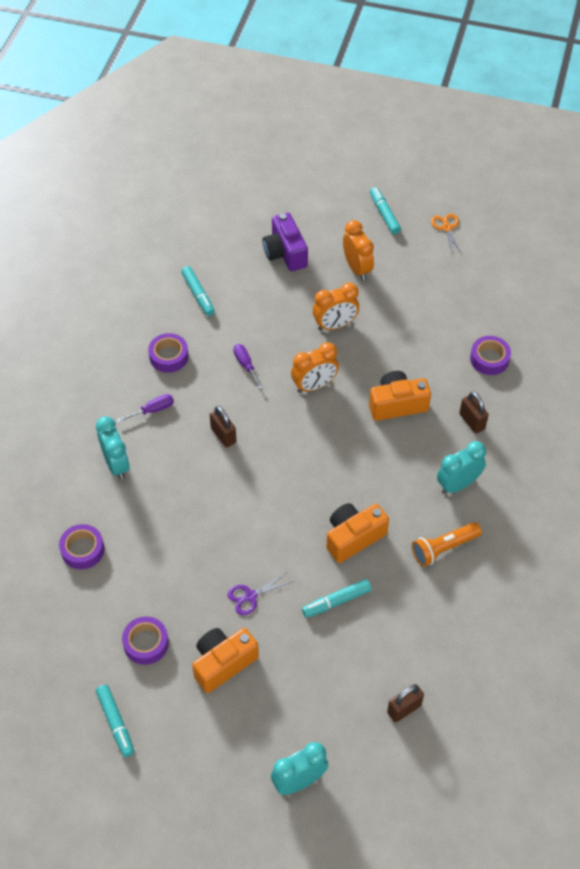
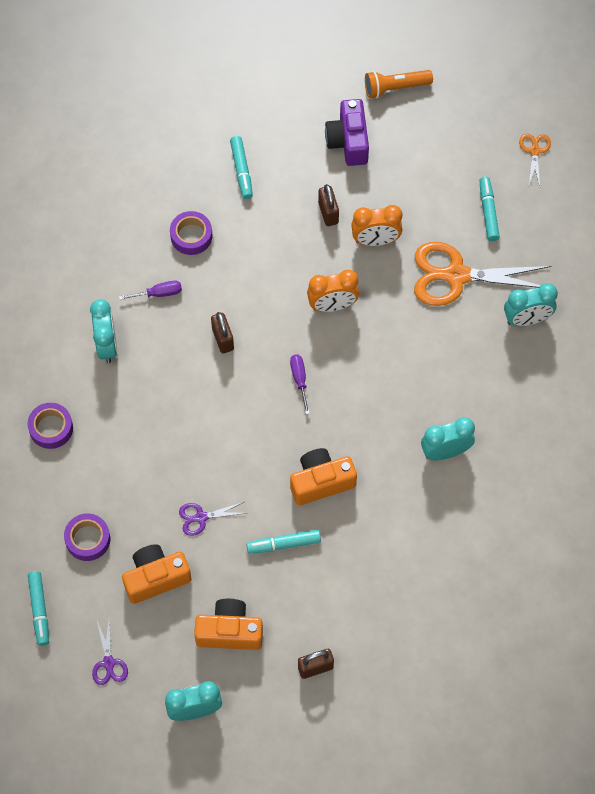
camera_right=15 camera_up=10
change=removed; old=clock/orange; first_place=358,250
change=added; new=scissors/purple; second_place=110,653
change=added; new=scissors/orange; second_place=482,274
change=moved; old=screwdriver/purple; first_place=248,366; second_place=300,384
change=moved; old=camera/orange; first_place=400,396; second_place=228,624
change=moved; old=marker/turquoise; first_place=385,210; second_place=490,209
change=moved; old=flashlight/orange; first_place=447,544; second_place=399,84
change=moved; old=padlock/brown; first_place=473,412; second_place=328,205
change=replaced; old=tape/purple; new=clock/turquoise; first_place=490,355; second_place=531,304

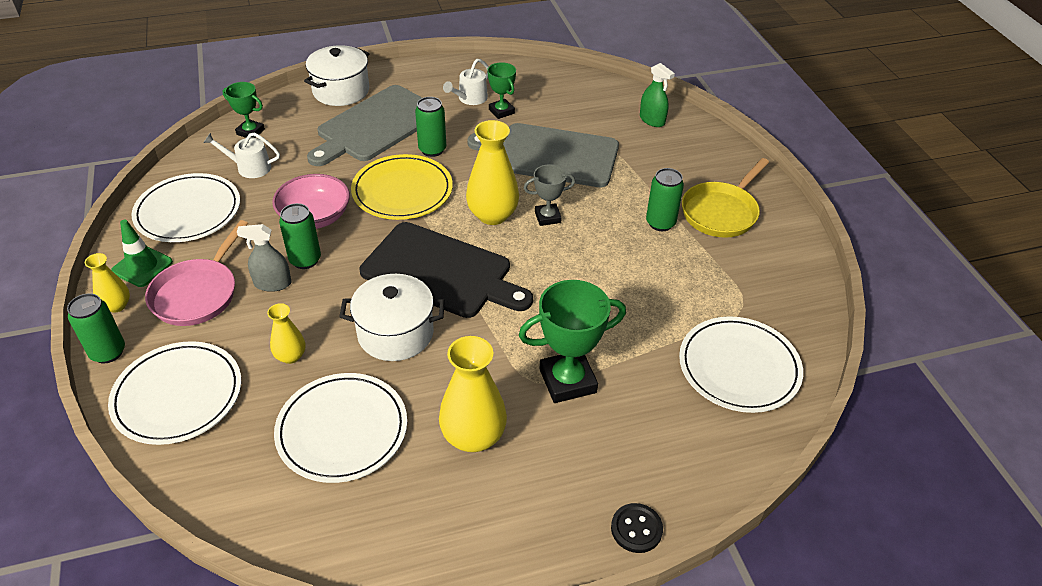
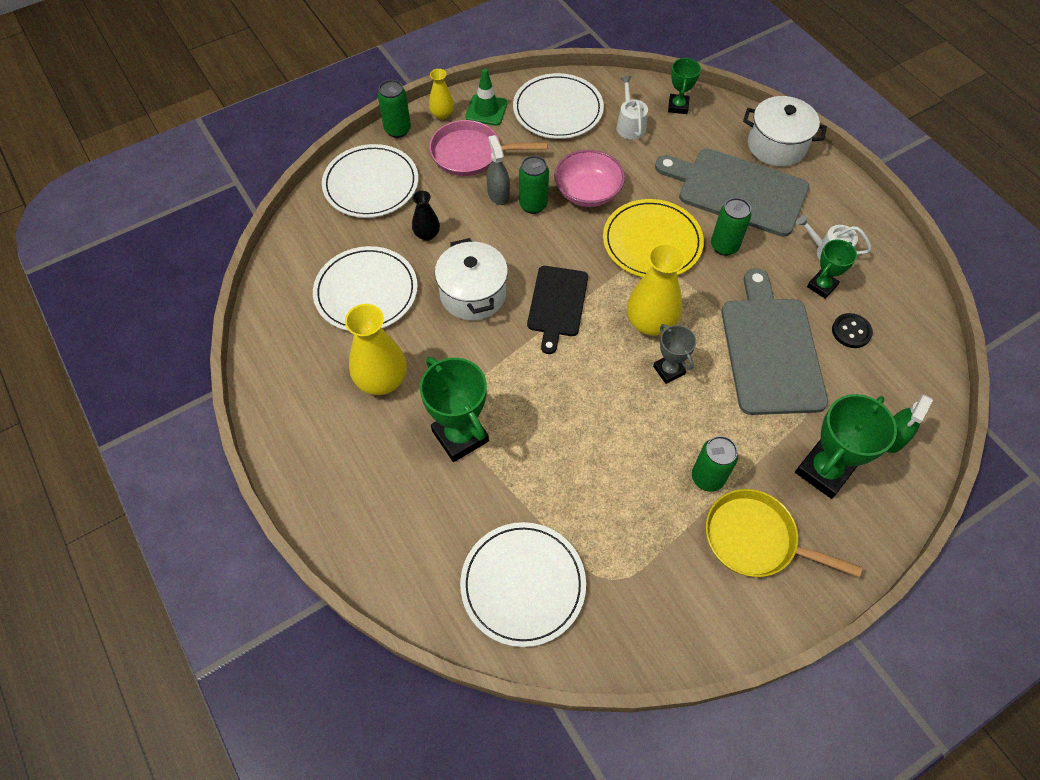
camera_right=75 camera_up=15
change=added; new=trophy/green; second_place=846,446
change=moved; old=button/black; first_place=637,528; second_place=852,330
change=recoloured; old=vase/yellow; new=vase/black; first_place=286,333; second_place=426,216
change=resized; old=cutting board/black; first_place=446,270; second_place=557,310; factor=0.62

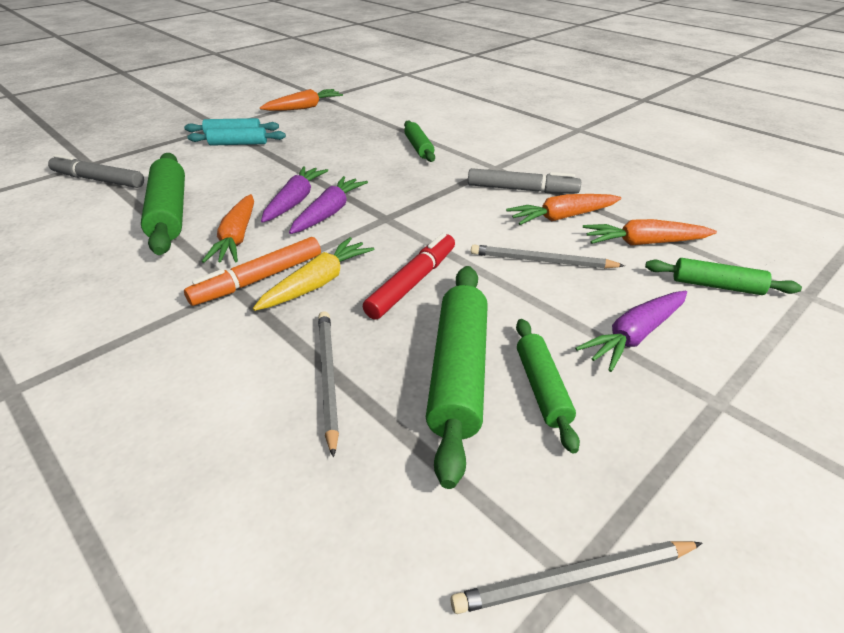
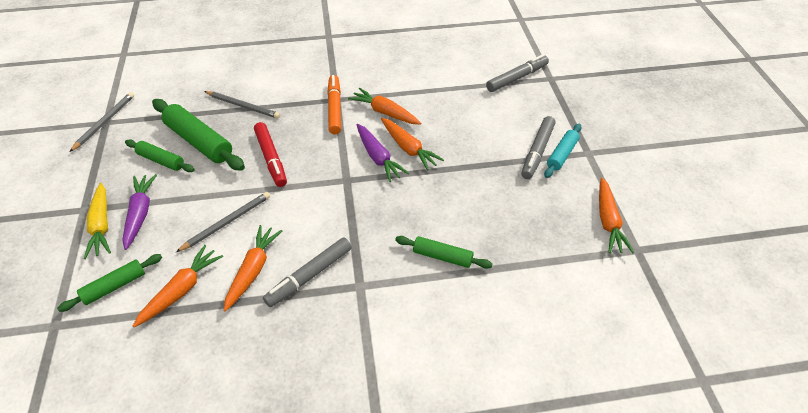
camera_right=125 camera_up=10
change=removed; old=rolling pin/green; first_place=163,204
change=moved; old=carrot/yellow; first_place=313,274; second_place=97,221
change=replaced; old=rolling pin/turquoise; new=marker/grey; first_place=237,136; second_place=538,147
change=recoloured; old=carrot/purple; new=carrot/orange; first_place=294,194; second_place=412,144

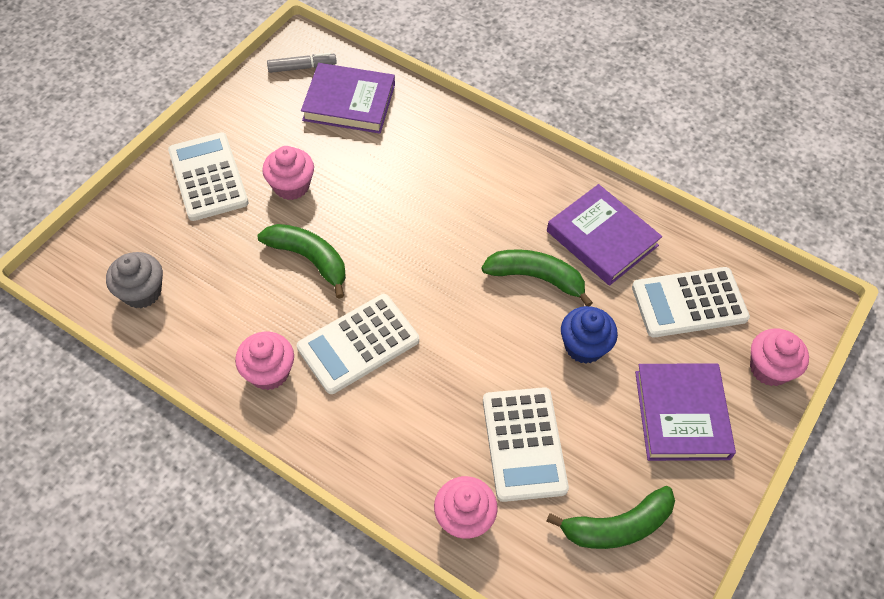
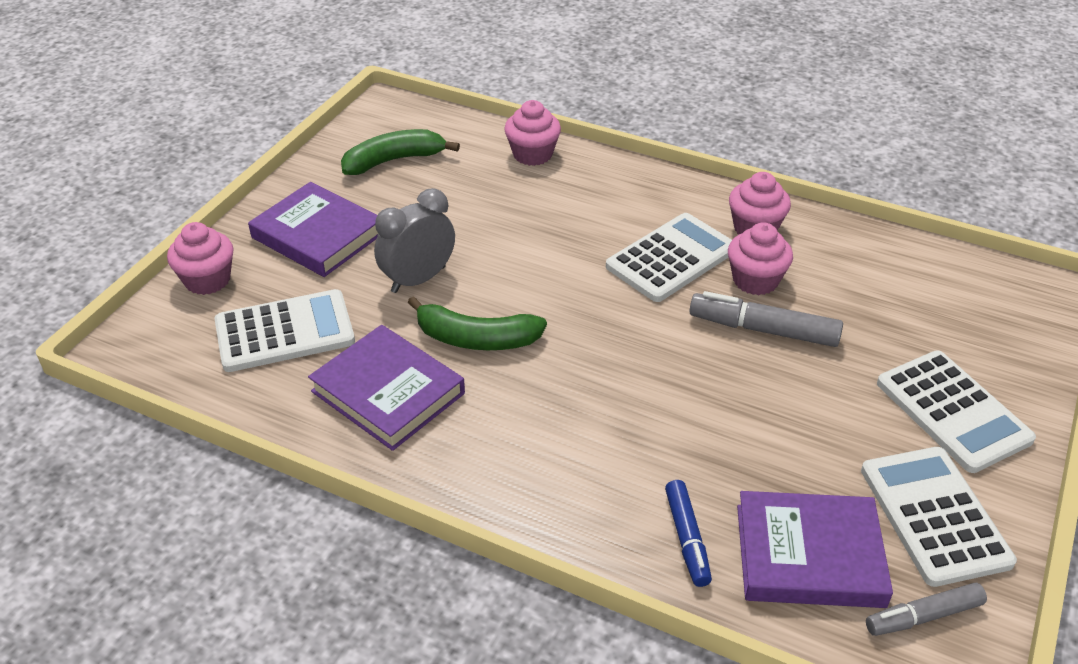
camera_right=175 camera_up=-15
change=removed; old=cupcake/grey; first_place=134,280
change=added; new=marker/blue; second_place=688,533
change=moved; old=cupcake/pink; first_place=288,173; second_place=760,258
change=moved; old=calculator/white; first_place=526,444; second_place=939,517
change=replaced; old=banana/green; new=marker/grey; first_place=301,261; second_place=766,319
change=replaced; old=cupcake/blue; new=clock/grey; first_place=589,335; second_place=414,240
change=turned; old=book/purple; first_place=685,412; second_place=313,229; degrees=-45

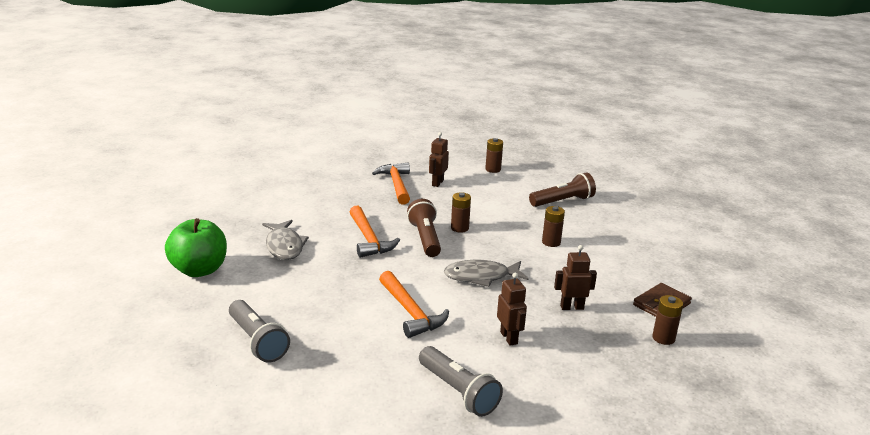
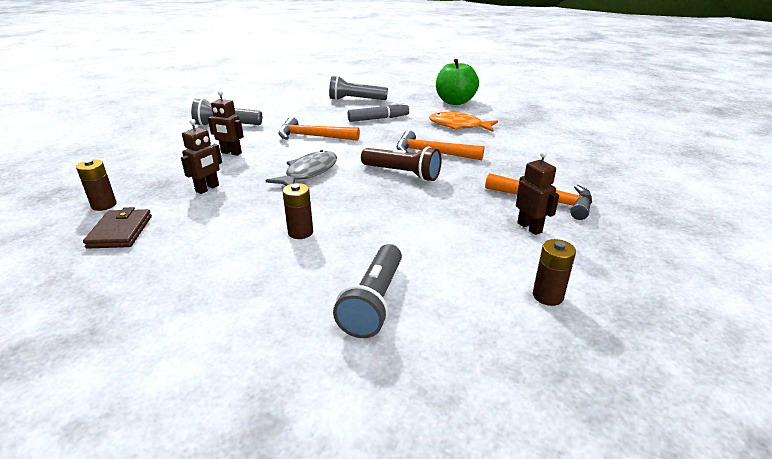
camera_right=130 camera_up=5
change=removed; old=battery/brown; first_place=461,212
change=added; new=marker/grey; second_place=378,112
change=recoloured; old=fish/grey; new=fish/orange; first_place=285,240; second_place=463,122
change=recoloured; old=flashlight/brown; new=flashlight/grey; first_place=562,190; second_place=367,291

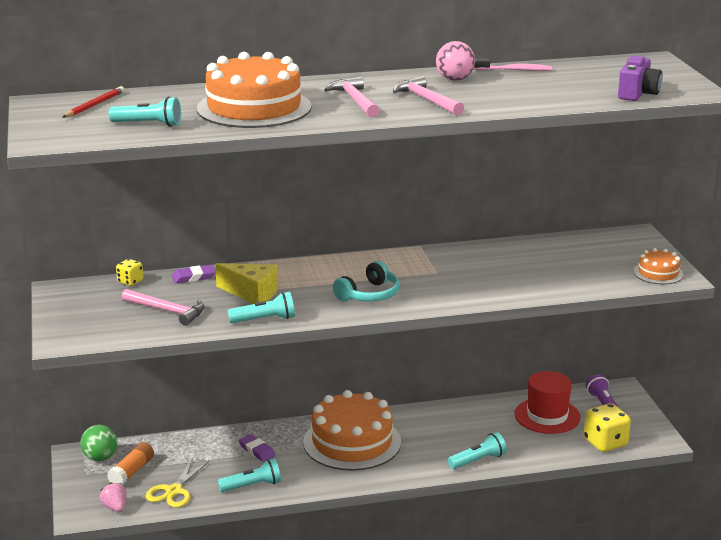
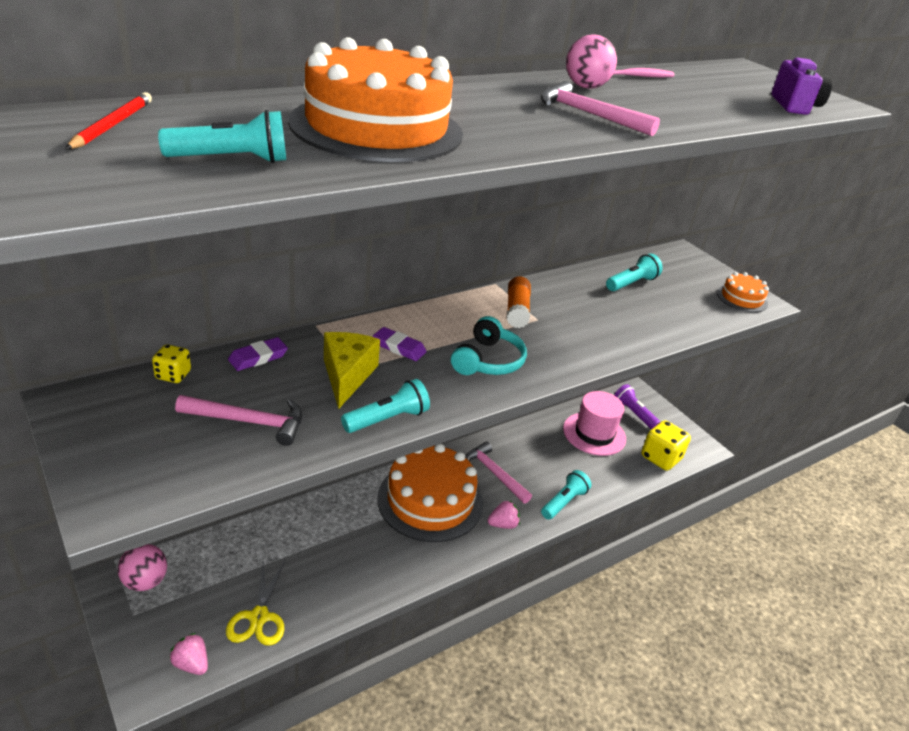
camera_right=-25 camera_up=10
change=added; new=strawberry/pink; second_place=503,515
change=moved; old=glue stick/orange; first_place=130,463; second_place=519,302
change=moved; old=flashlight/turquoise; first_place=249,475; second_place=634,272
change=moved; old=eraser/purple; first_place=257,448; second_place=400,344
change=moved; old=hammer/pink; first_place=352,97; second_place=498,472
change=recoloured; old=ball/green; new=ball/pink; first_place=99,443; second_place=142,567
change=recoloured; old=hat/red; new=hat/pink; first_place=548,402; second_place=594,423
change=turned; old=cheese/yellow; first_place=246,283; second_place=352,370; degrees=-90

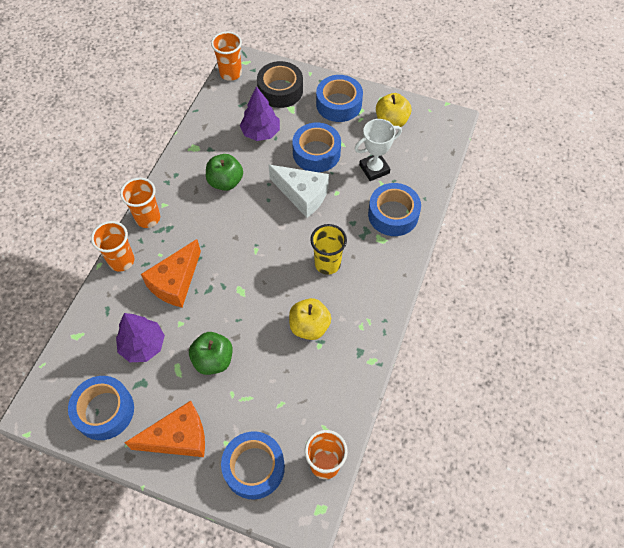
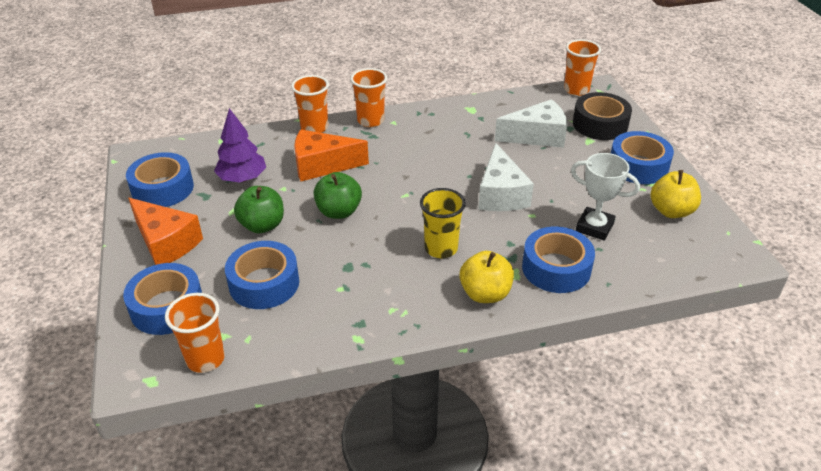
camera_right=55 camera_up=-20
change=moved; old=apple/green; first_place=224,172; second_place=338,195
change=moved; old=apple/yellow; first_place=310,319; second_place=486,277
change=moved; old=tape/blue; first_place=316,147; second_place=262,275
change=replaced; old=tree/purple; new=cheese/white; first_place=260,113; second_place=531,123

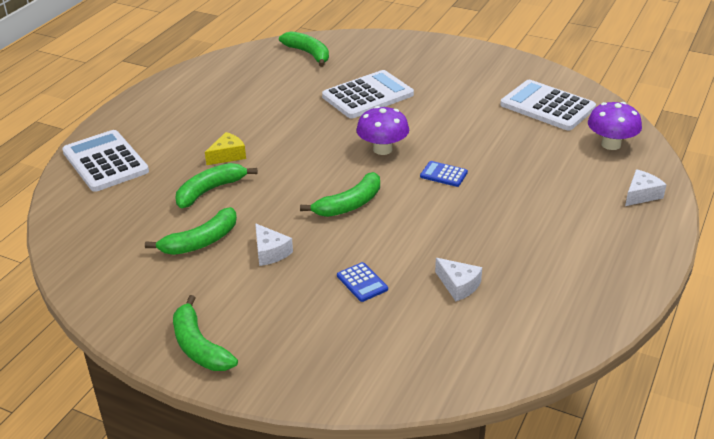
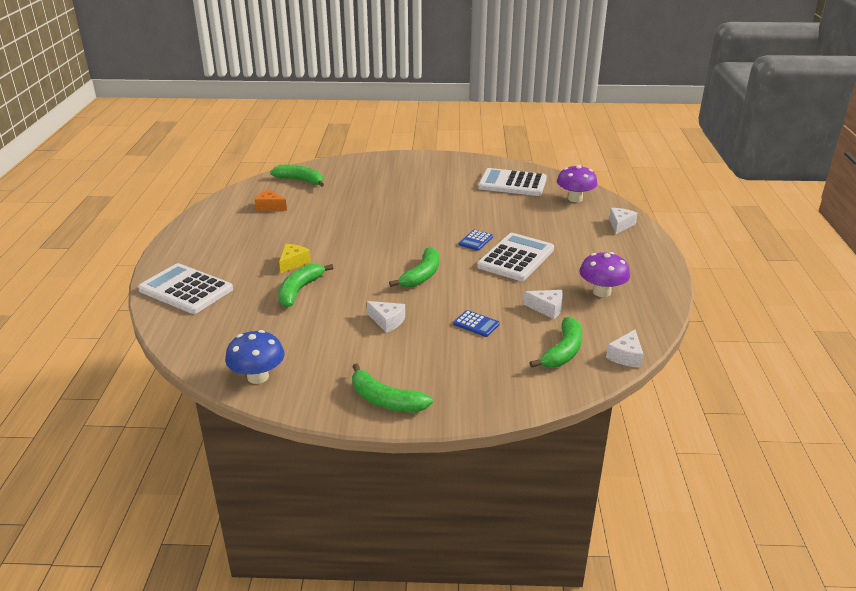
camera_right=-25 camera_up=-5
change=added; new=mushroom/blue; second_place=255,357
change=added; new=cheese/orange; second_place=271,200
change=added; new=cheese/white; second_place=624,348
change=moved; old=banana/green; first_place=191,231; second_place=555,342
change=moved; old=calculator/white; first_place=368,94; second_place=515,257
change=moved; old=mushroom/purple; first_place=382,130; second_place=605,274
change=turned; old=calculator/blue; first_place=444,174; second_place=475,240; degrees=-60

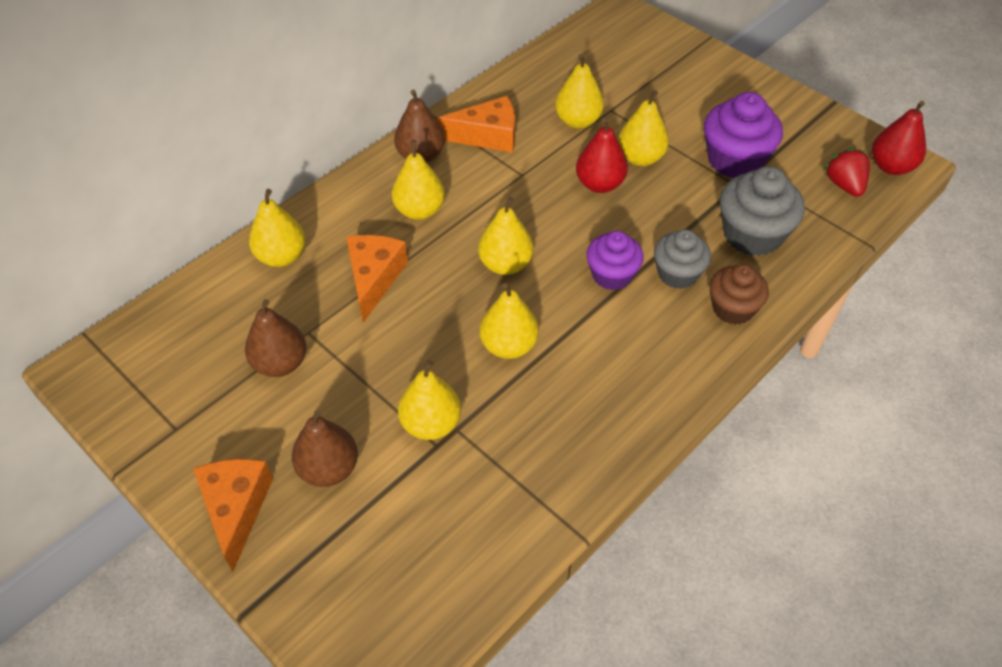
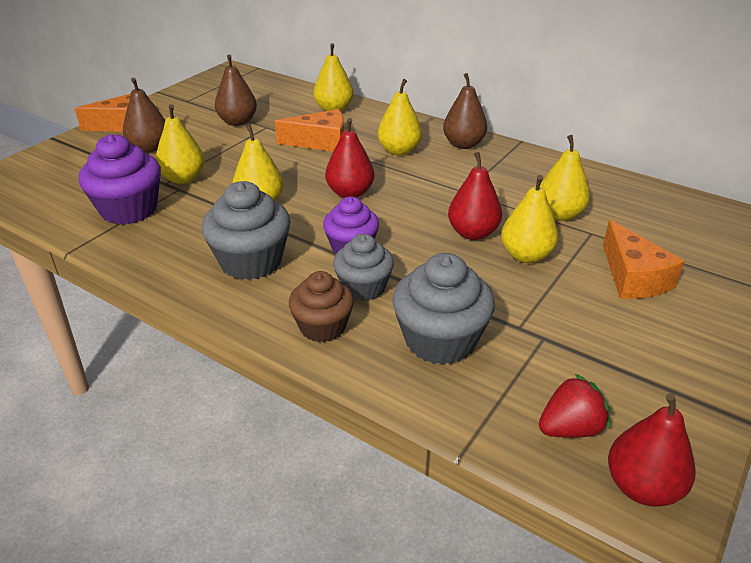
camera_right=80 camera_up=-15
change=added; new=cupcake/grey; second_place=246,230
change=moved; old=cheese/orange; first_place=476,124; second_place=644,259
change=moved; old=cupcake/purple; first_place=743,135; second_place=119,179
change=recoloured; old=pear/yellow; new=pear/red; first_place=505,236; second_place=349,158

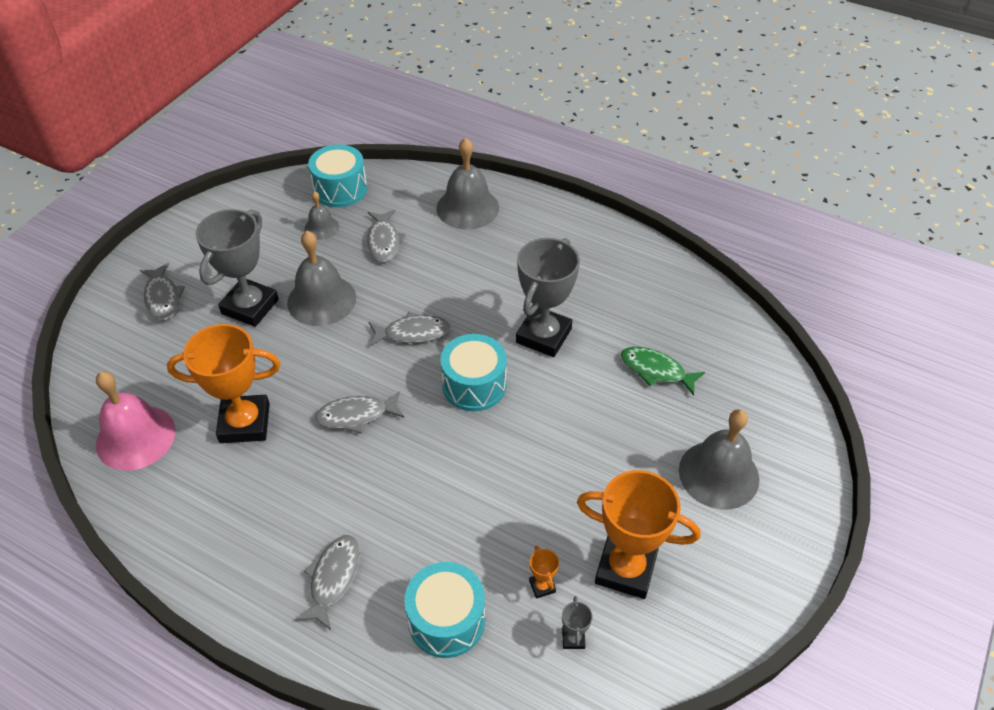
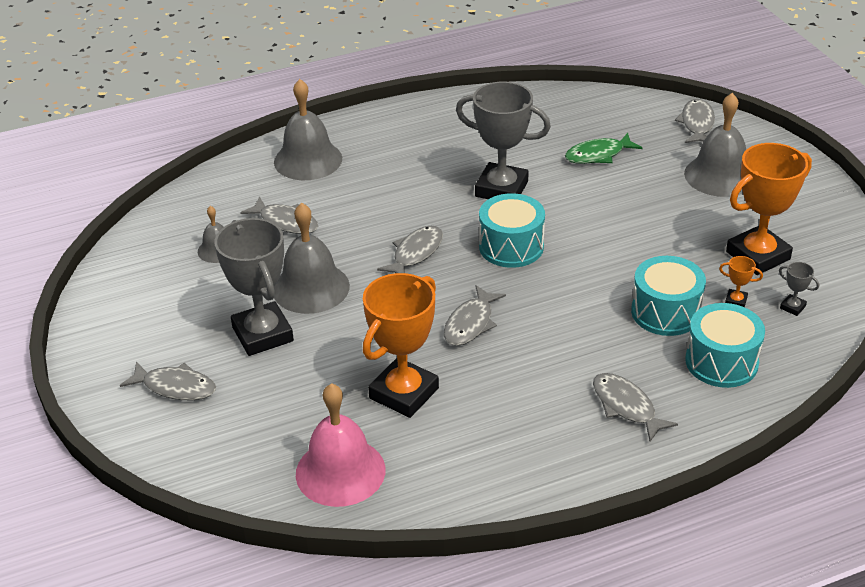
camera_right=-50 camera_up=-10
change=added; new=fish/grey; second_place=695,121
change=moved; old=drum/turquoise; first_place=337,175; second_place=668,296
change=turned; old=trophy/grey; first_place=548,297; second_place=503,140; degrees=-45

